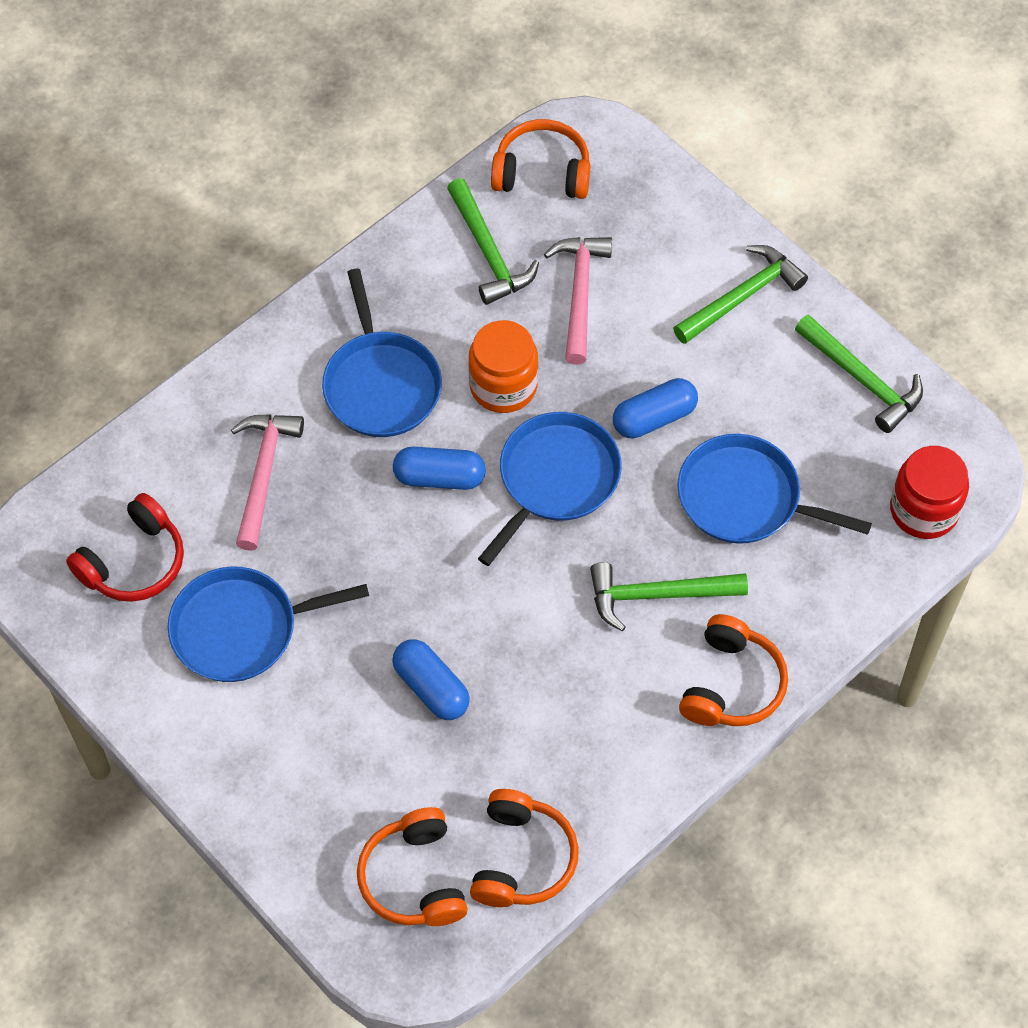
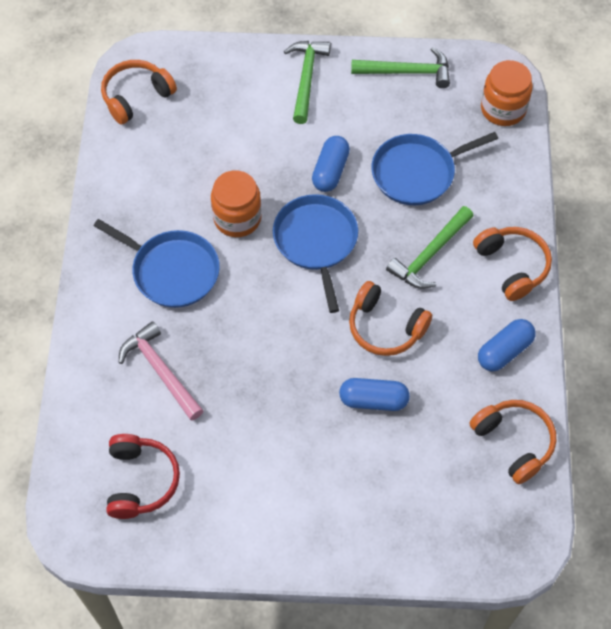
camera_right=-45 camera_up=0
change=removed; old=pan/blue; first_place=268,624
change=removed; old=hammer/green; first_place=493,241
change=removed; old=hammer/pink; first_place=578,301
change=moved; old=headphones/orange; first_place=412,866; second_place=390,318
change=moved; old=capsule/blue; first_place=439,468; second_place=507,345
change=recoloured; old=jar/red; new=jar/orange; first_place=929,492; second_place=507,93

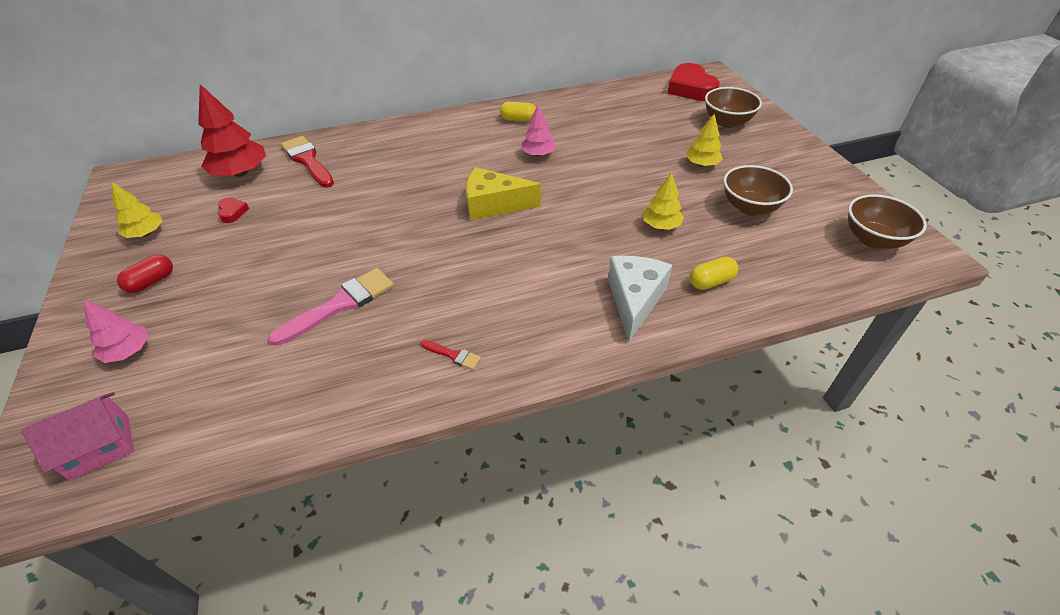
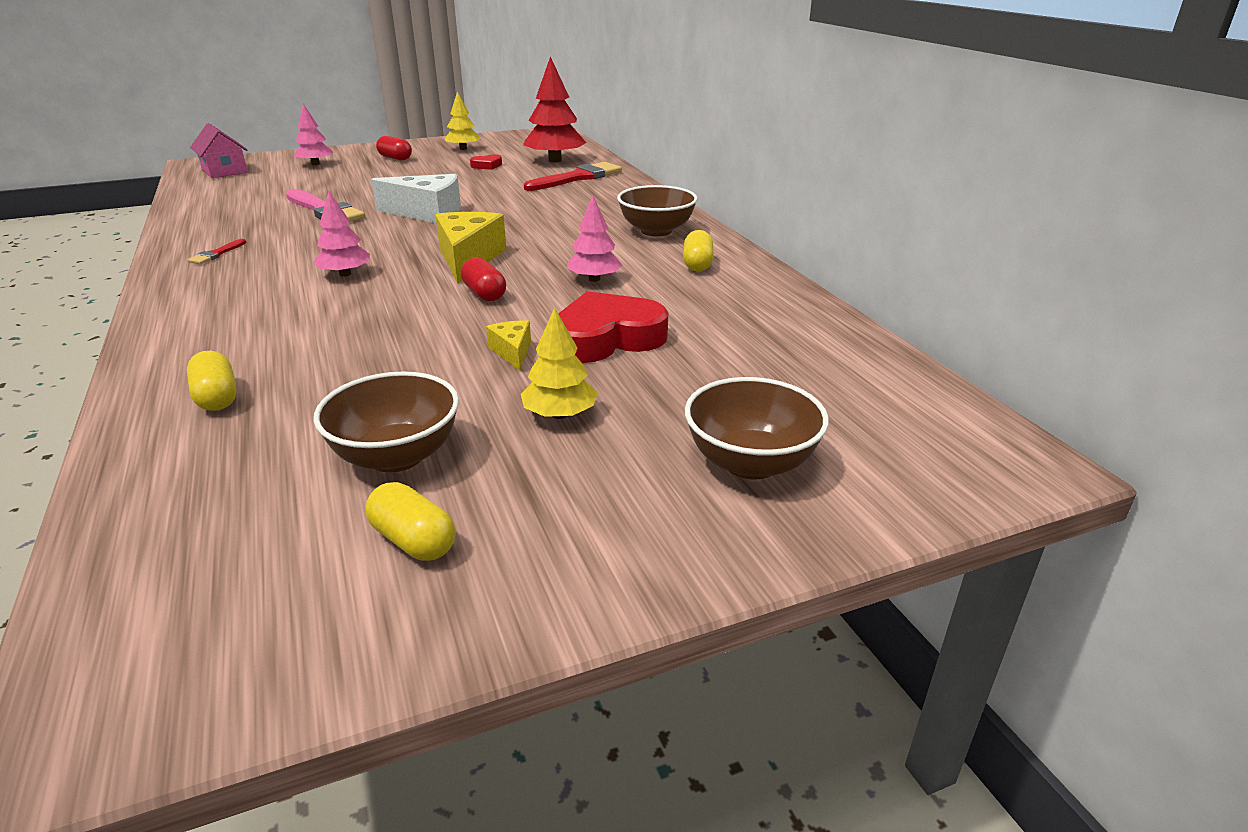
camera_right=85 camera_up=-15
change=removed; old=tree/yellow; first_place=663,201
change=added; new=tree/pink; second_place=341,234
change=added; new=capsule/yellow; second_place=410,521
change=added; new=capsule/red; second_place=483,279
change=added; new=cheese/yellow; second_place=508,345
change=moved; old=cheese/white; first_place=640,299; second_place=416,198
change=moved; old=heart/red; first_place=693,82; second_place=613,327
change=moved; old=bowl/brown; first_place=887,221; second_place=657,211

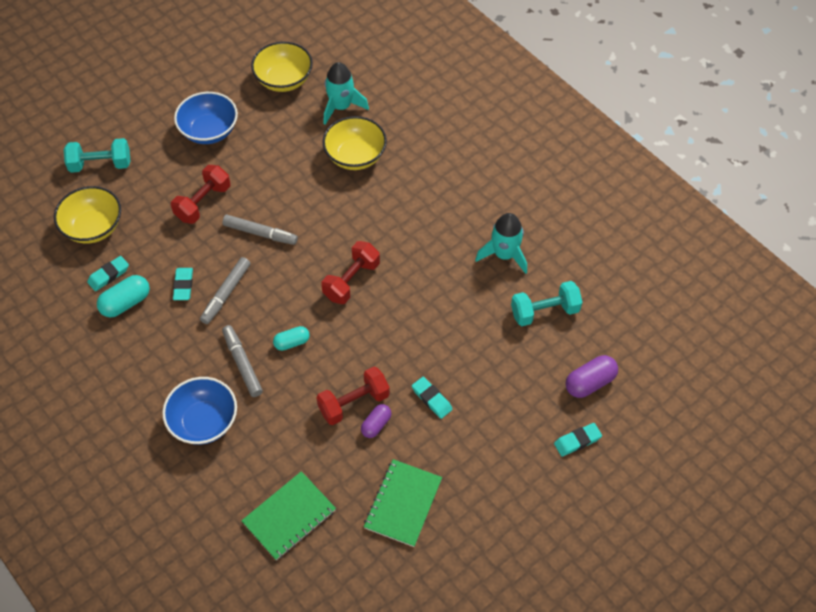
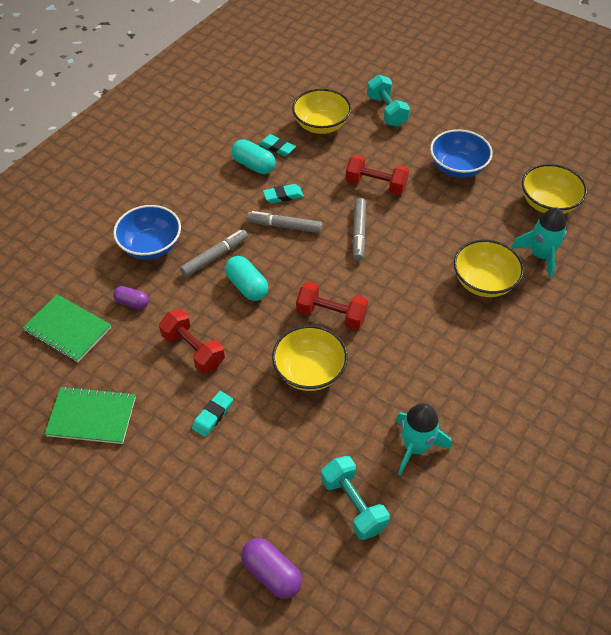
camera_right=75 camera_up=-5
change=removed; old=eraser/turquoise; first_place=578,440
change=added; new=bowl/yellow; second_place=310,358
change=moved; old=capsule/purple; first_place=376,421; second_place=131,297
change=resized; old=capsule/turquoise; first_place=291,338; second_place=246,278; factor=1.52

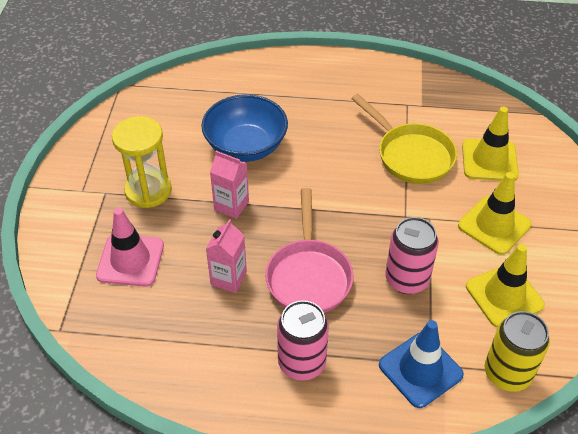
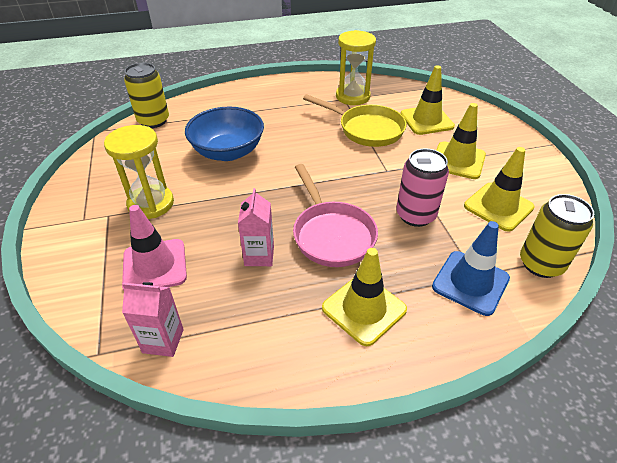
camera_right=-20 camera_up=-5
change=added; new=can/yellow; second_place=146,95
change=added; new=hourglass/yellow; second_place=356,67
change=moved; old=carton/pink; first_place=229,185; second_place=153,319
change=replaced; old=can/pink; new=traffic cone/yellow; first_place=303,340; second_place=364,297

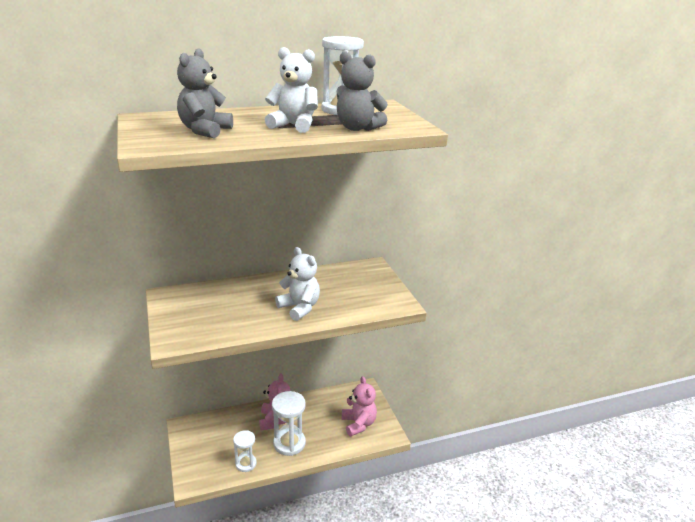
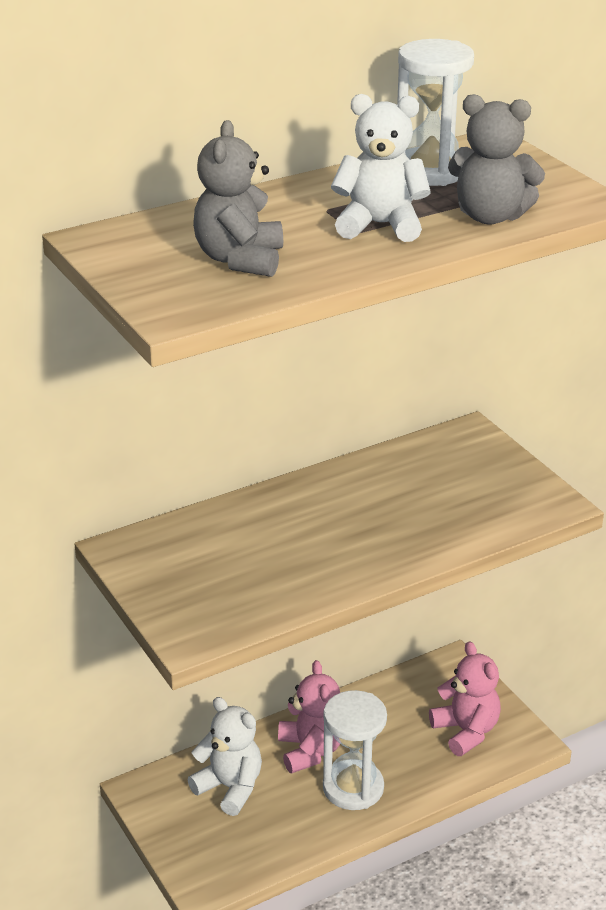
camera_right=-10 camera_up=5
change=removed; old=hourglass/white; first_place=245,451
change=moved; old=teddy bear/white; first_place=297,284; second_place=224,756

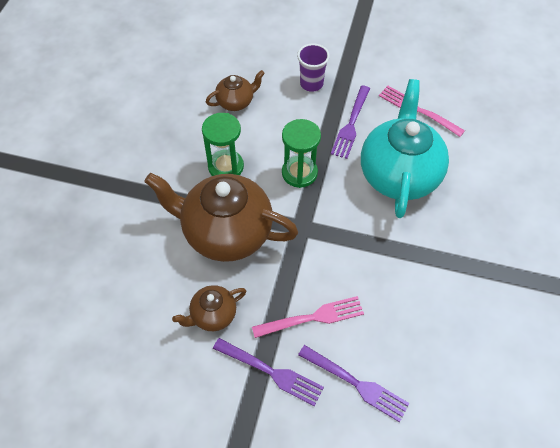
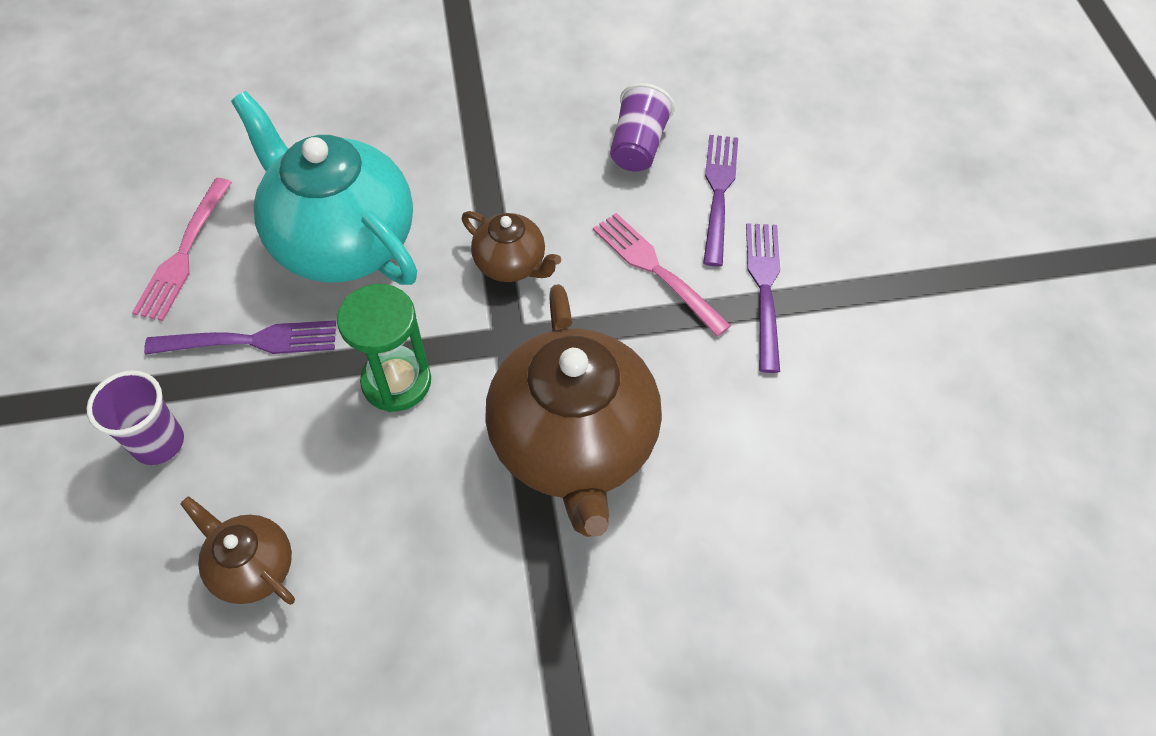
camera_right=-115 camera_up=0
change=removed; old=hourglass/green; first_place=223,144
change=added; new=cup/purple; second_place=642,127
change=moved; old=teapot/brown; first_place=209,308; second_place=511,246
change=turned; old=teapot/turquoise; first_place=405,148; second_place=324,188; degrees=60

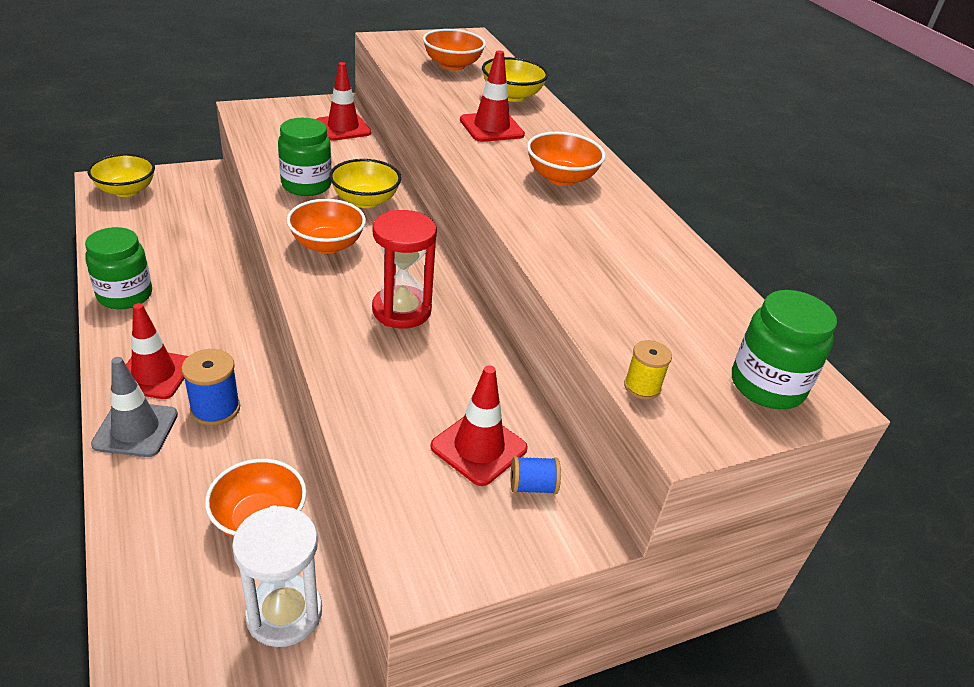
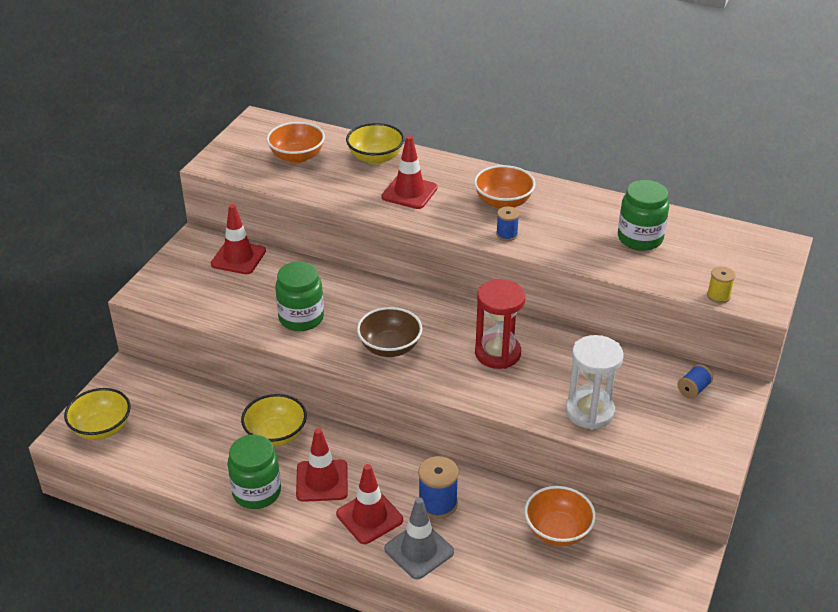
camera_right=-40 camera_up=0
change=added; new=spool/blue; second_place=507,223
change=moved; old=hourglass/white; first_place=277,576; second_place=595,382
change=moved; old=bowl/yellow; first_place=365,183; second_place=274,420
change=moved; old=traffic cone/red; first_place=479,425; second_place=322,465
change=moved; old=jar/green; first_place=784,349; second_place=643,215
change=recoloured; old=bowl/orange; new=bowl/brown; first_place=326,226; second_place=389,332

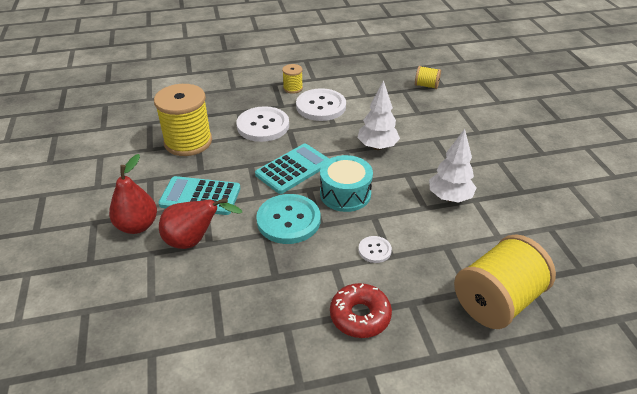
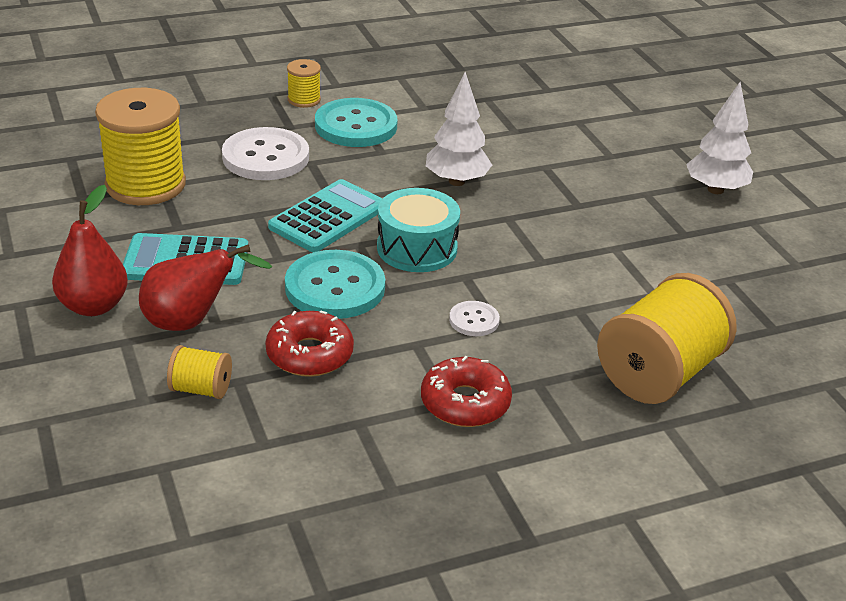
camera_right=-10 camera_up=-5
change=added; new=donut/red; second_place=309,343
change=moved; old=spool/yellow; first_place=428,77; second_place=199,372
change=moved; old=tree/white; first_place=452,166; second_place=719,138
change=recoloured; old=button/white; new=button/turquoise; first_place=321,104; second_place=356,122

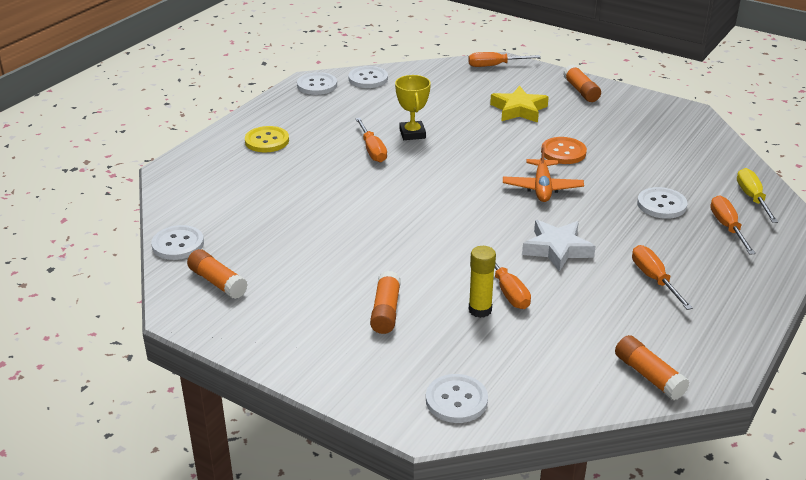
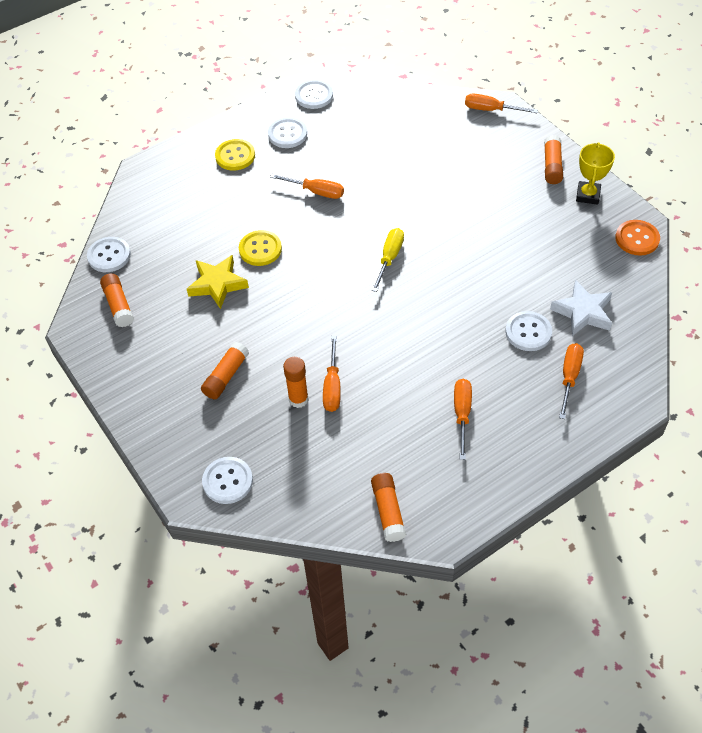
camera_right=25 camera_up=20
change=removed; old=plane/orange; first_place=543,173
change=added; new=button/yellow; second_place=260,248
change=moved; old=button/white; first_place=368,77; second_place=287,133
change=moved; old=trophy/yellow; first_place=413,107; second_place=595,174
change=moved; old=star/yellow; first_place=519,104; second_place=218,282
change=moved; old=star/white; first_place=559,246; second_place=581,308
change=moved; old=button/orange; first_place=564,150; second_place=637,237
change=moved; old=screwdriver/yellow; first_place=757,195; second_place=388,260
change=recoloured; old=glue stick/yellow; new=glue stick/orange; first_place=482,282; second_place=295,382
change=turned; old=screwdriver/orange; first_place=371,140; second_place=307,186; degrees=-75

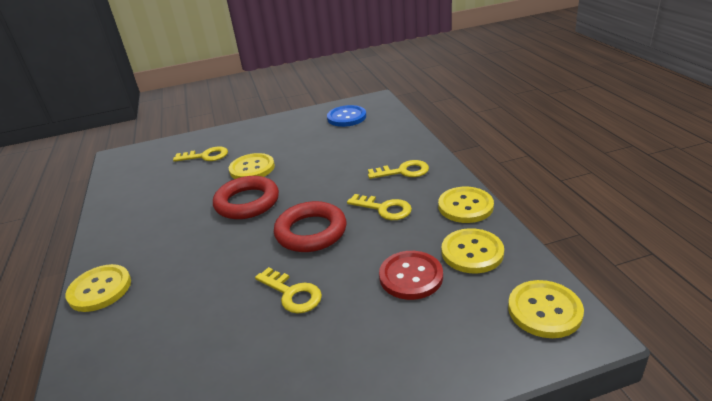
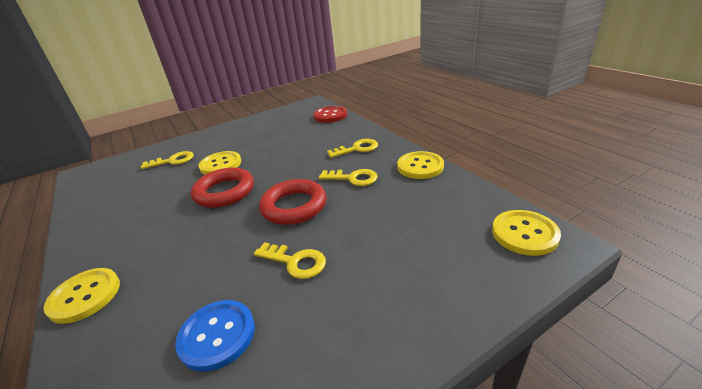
camera_right=-15 camera_up=0
change=removed; old=button/yellow; first_place=473,251
change=moved; old=button/blue; first_place=346,116; second_place=215,336
change=moved; old=button/red; first_place=411,275; second_place=330,114

